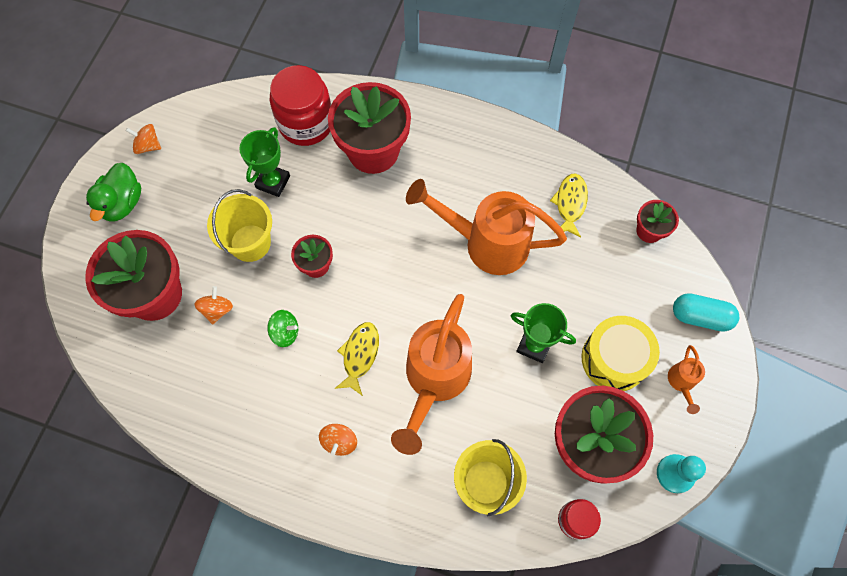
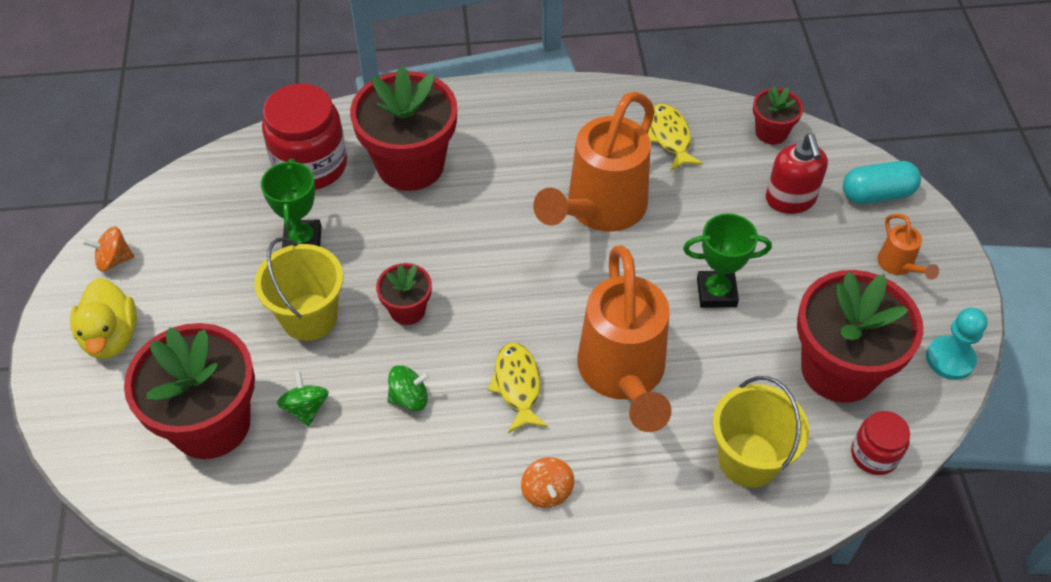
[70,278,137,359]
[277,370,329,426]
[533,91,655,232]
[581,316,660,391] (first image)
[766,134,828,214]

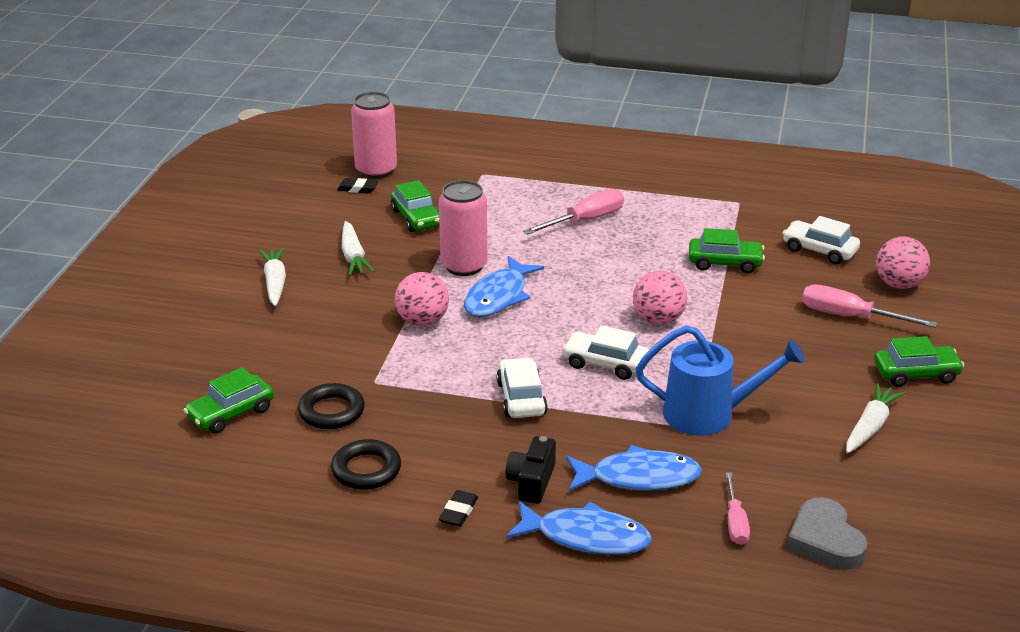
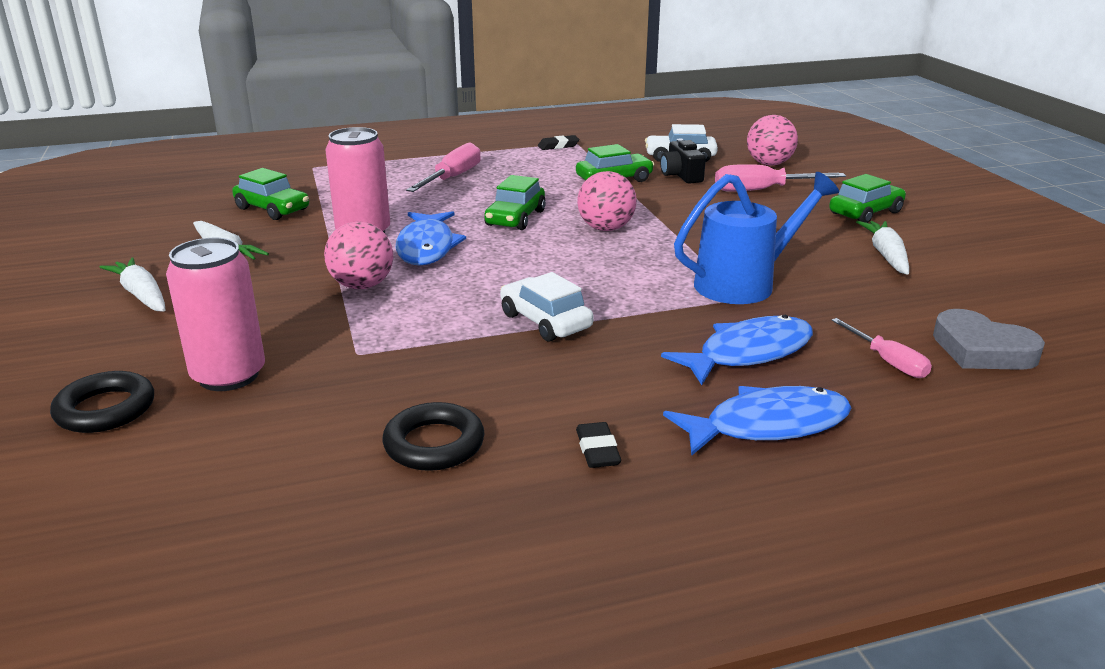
[484,175,546,230]
[50,371,154,433]
[538,135,579,150]
[166,238,265,391]
[660,139,706,184]
[562,325,648,380] (first image)

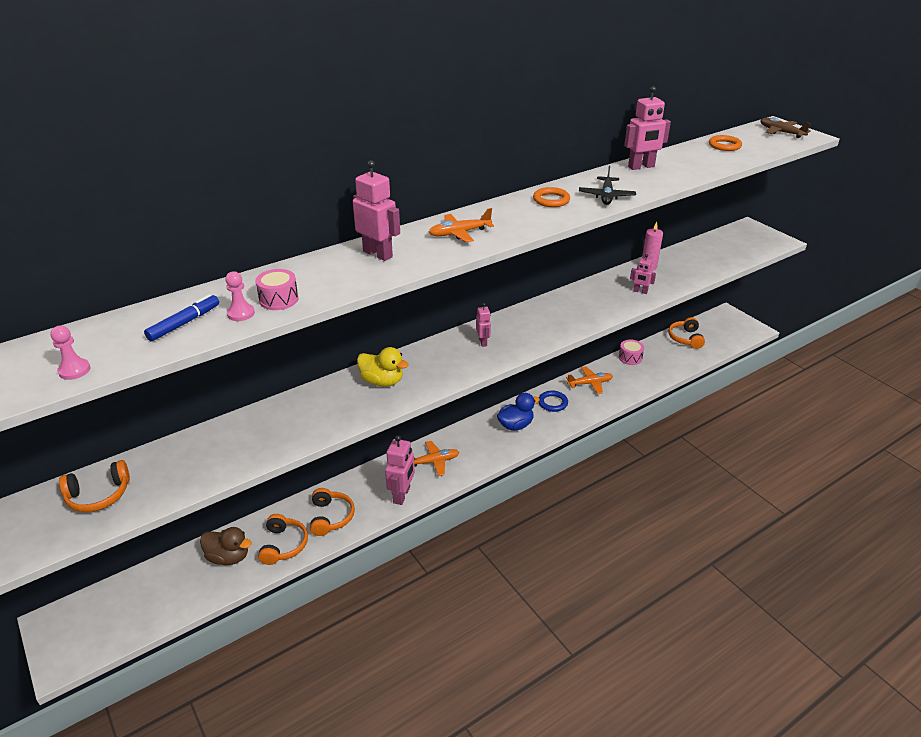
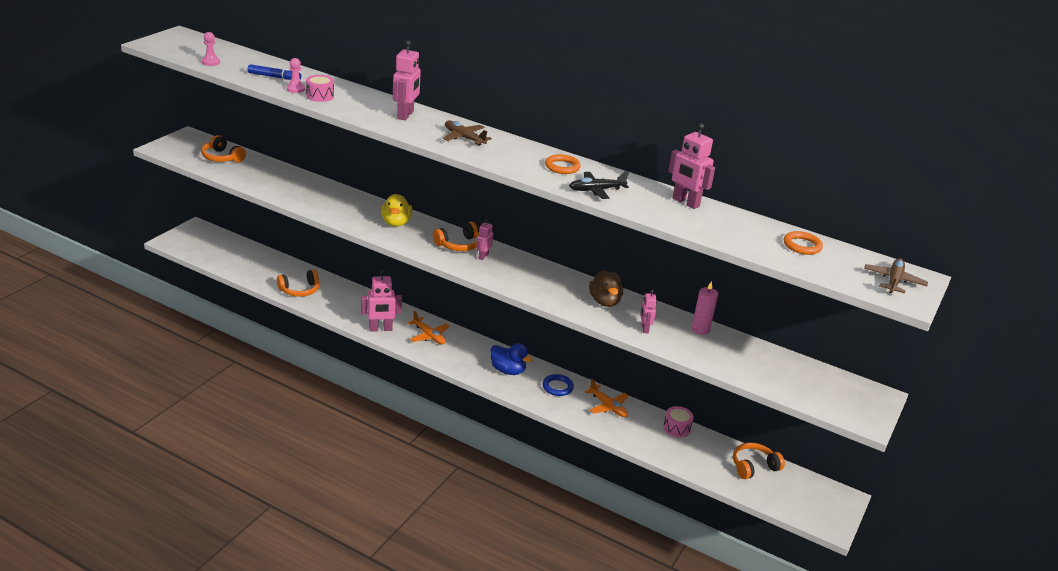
[589,270,623,307]
[433,222,479,251]
[443,121,492,146]
[476,219,493,260]

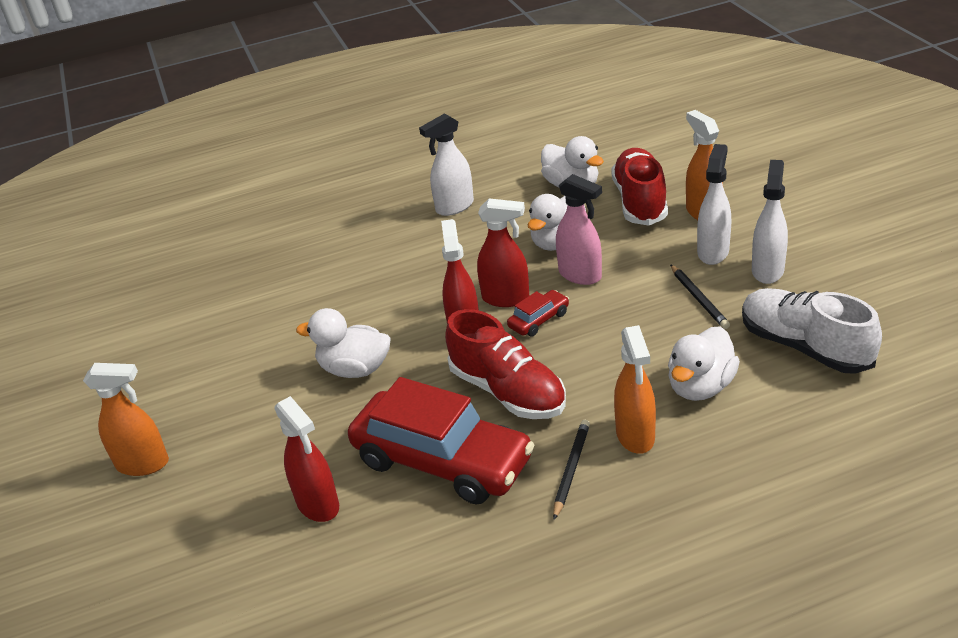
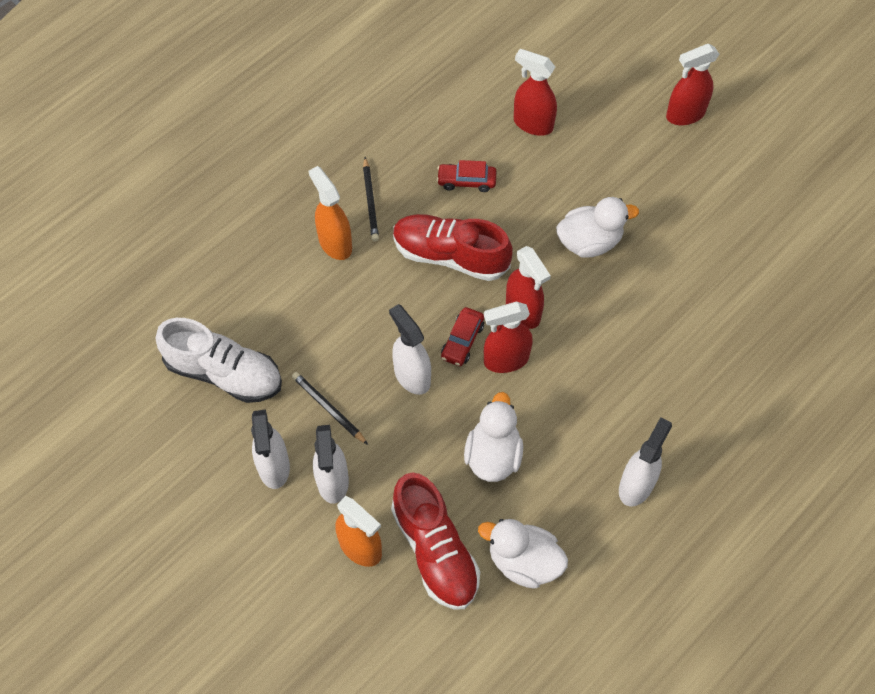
[666,44,720,125]
[437,160,496,192]
[556,174,602,285] (first image)
[668,326,740,401] (first image)
[389,304,431,395]

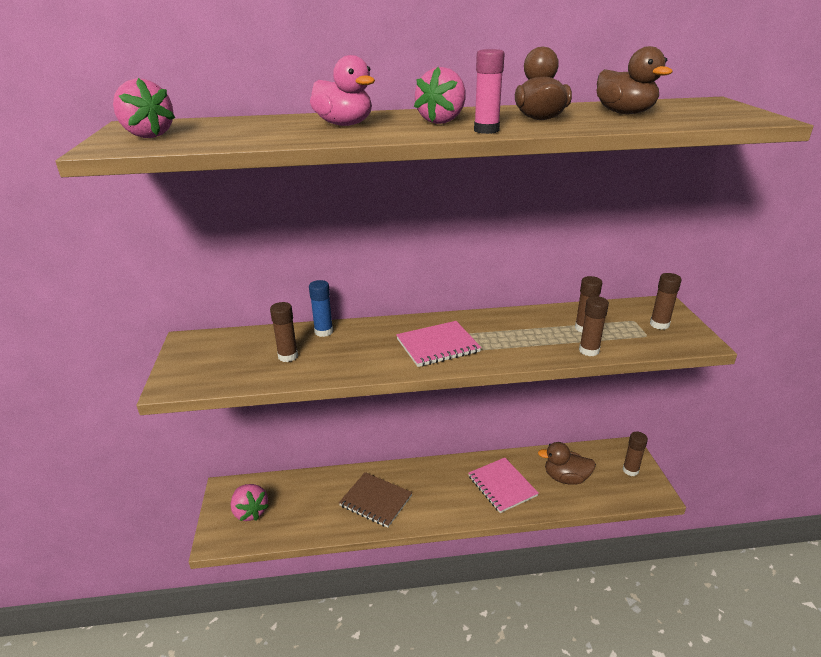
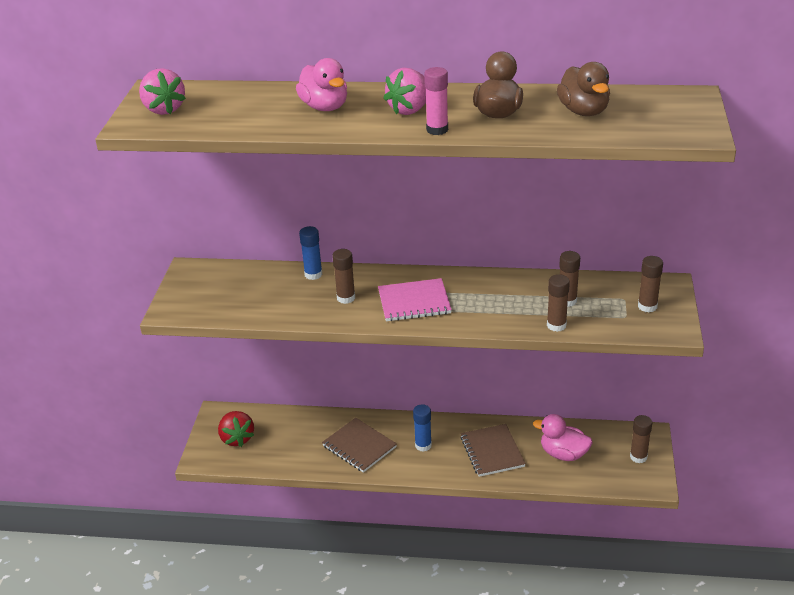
[218,411,254,447]
[332,249,355,304]
[461,424,526,477]
[533,414,592,461]
[413,404,432,452]

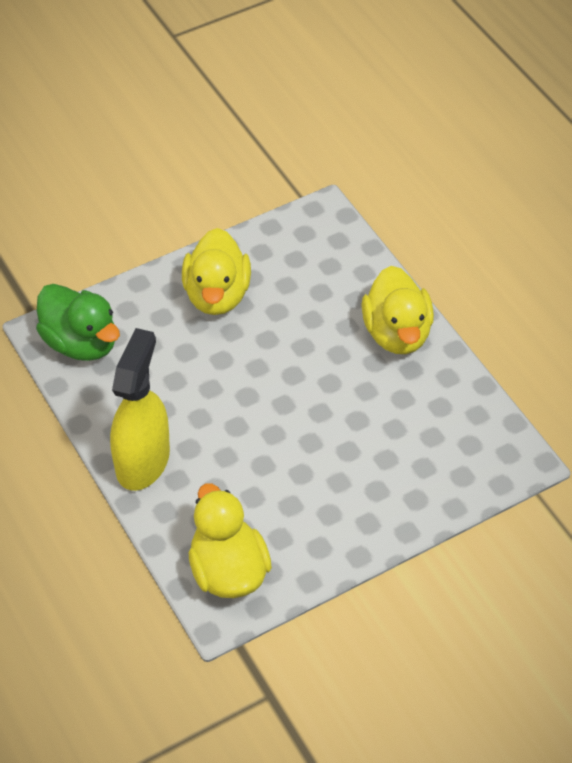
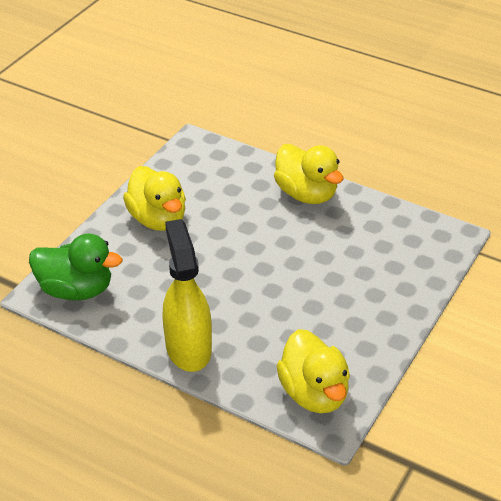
[277,329,350,413]

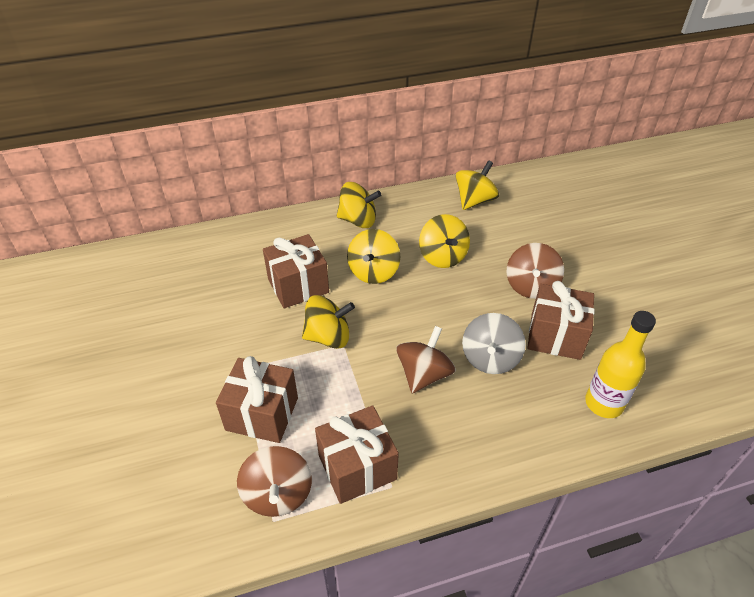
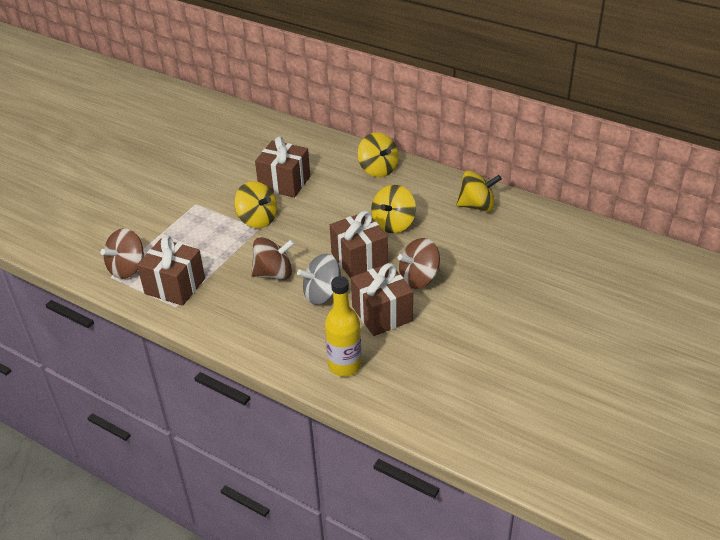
[330,211,388,279]
[347,229,400,284] (first image)

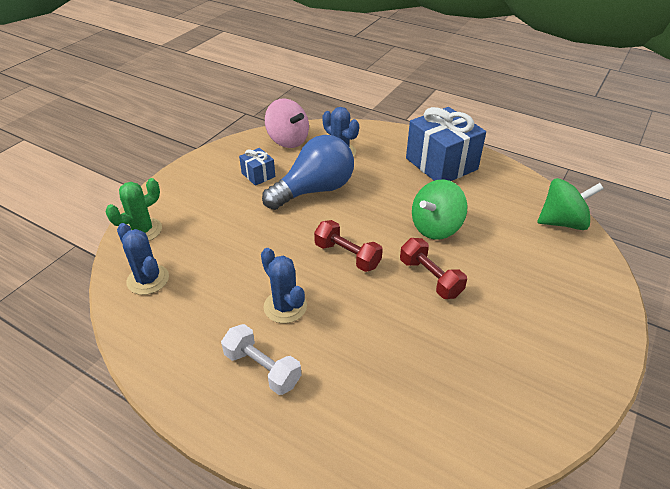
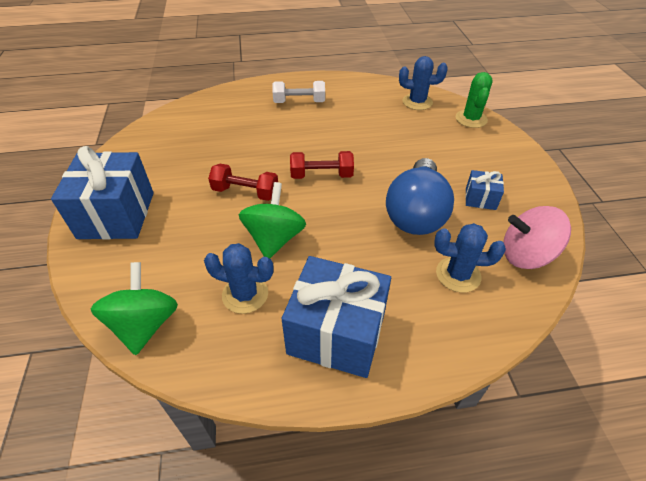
[204,243,274,314]
[91,262,178,355]
[51,146,154,240]

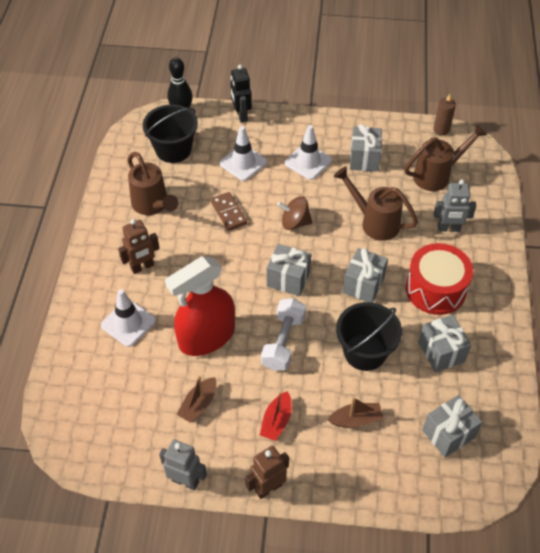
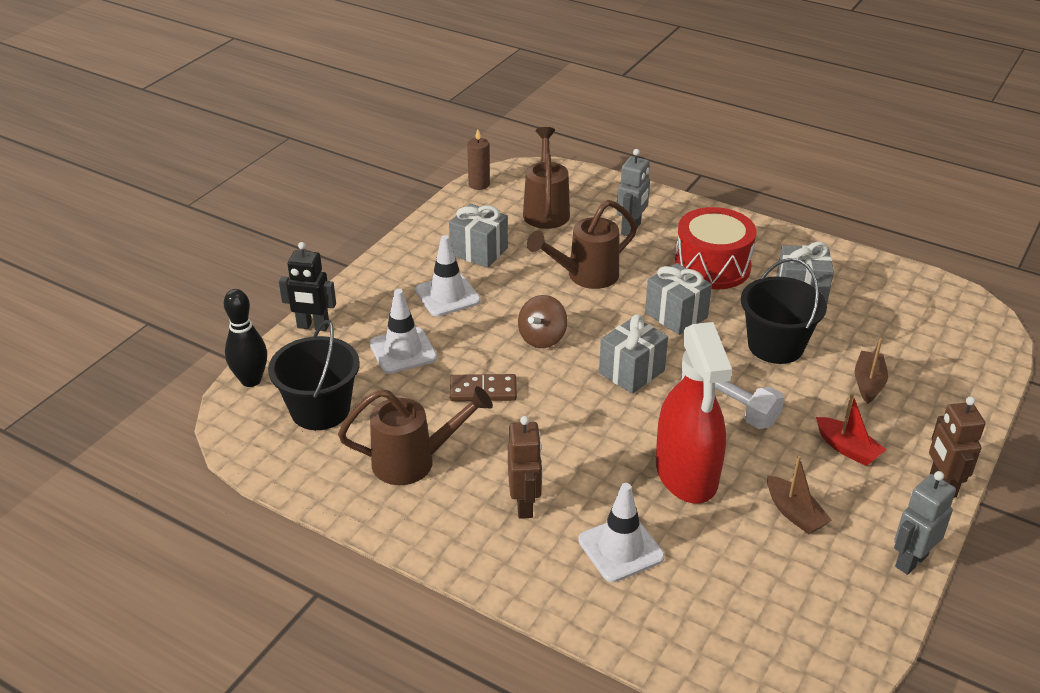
[422,395,482,458] (first image)

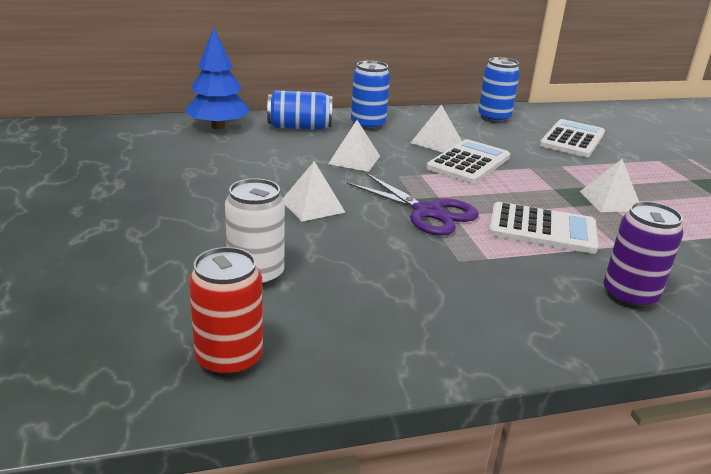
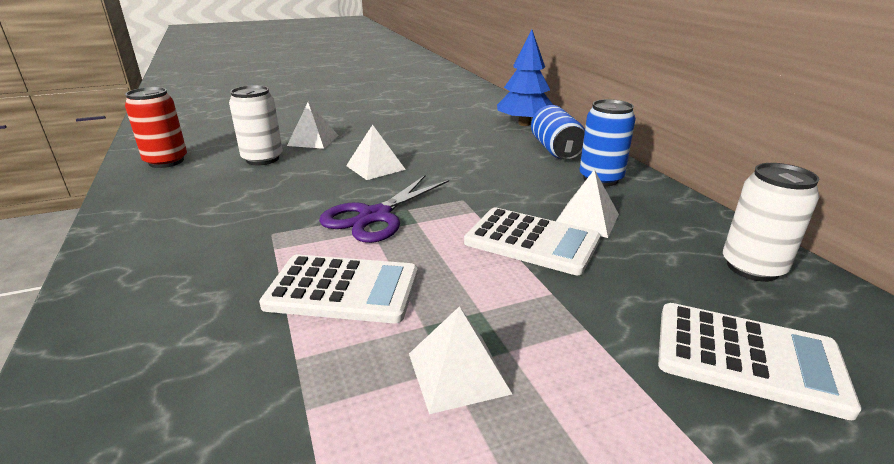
[287,102,339,149]
[723,163,819,282]
[259,255,418,323]
[604,201,683,309] (first image)

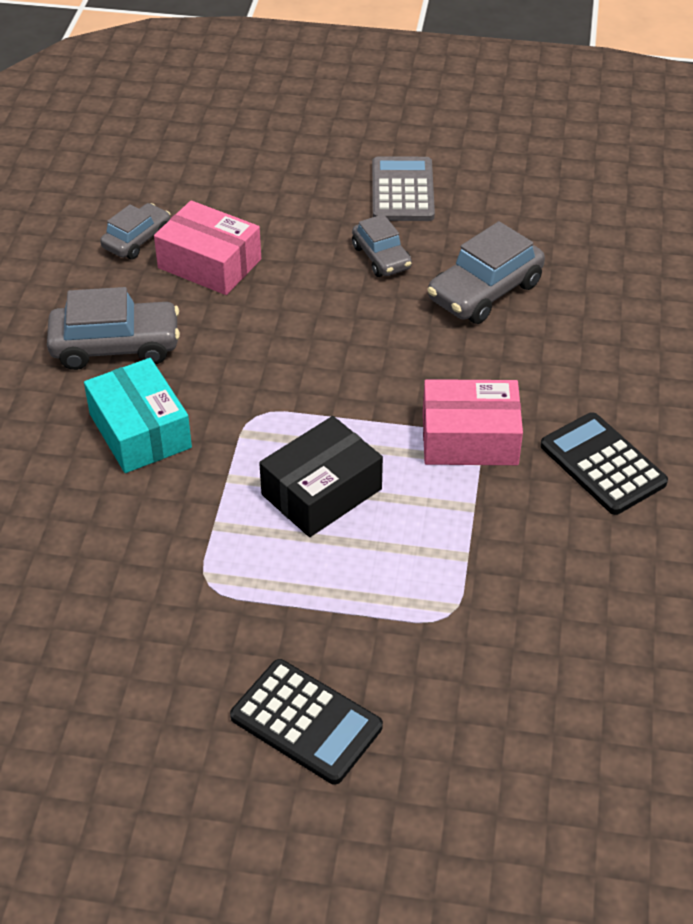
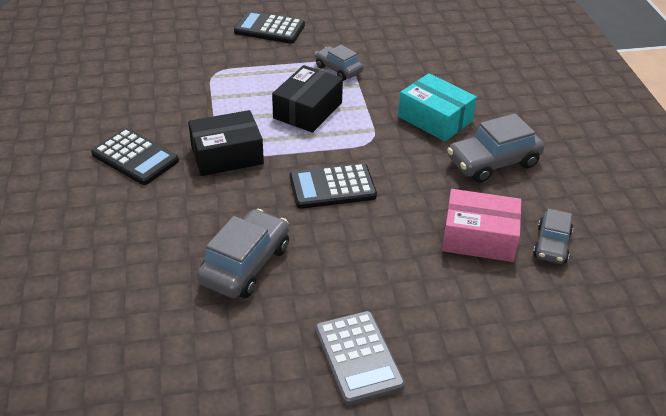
[315,45,363,81]
[188,110,264,176]
[289,163,377,209]

